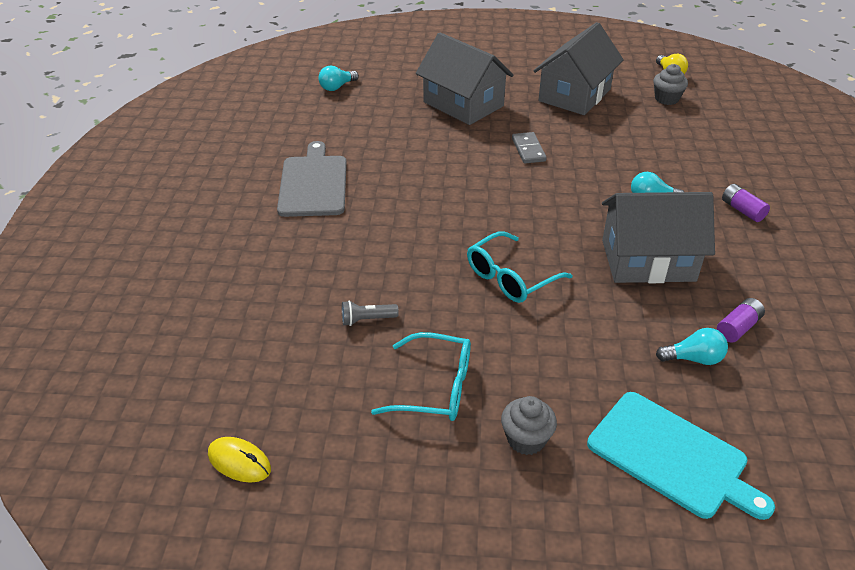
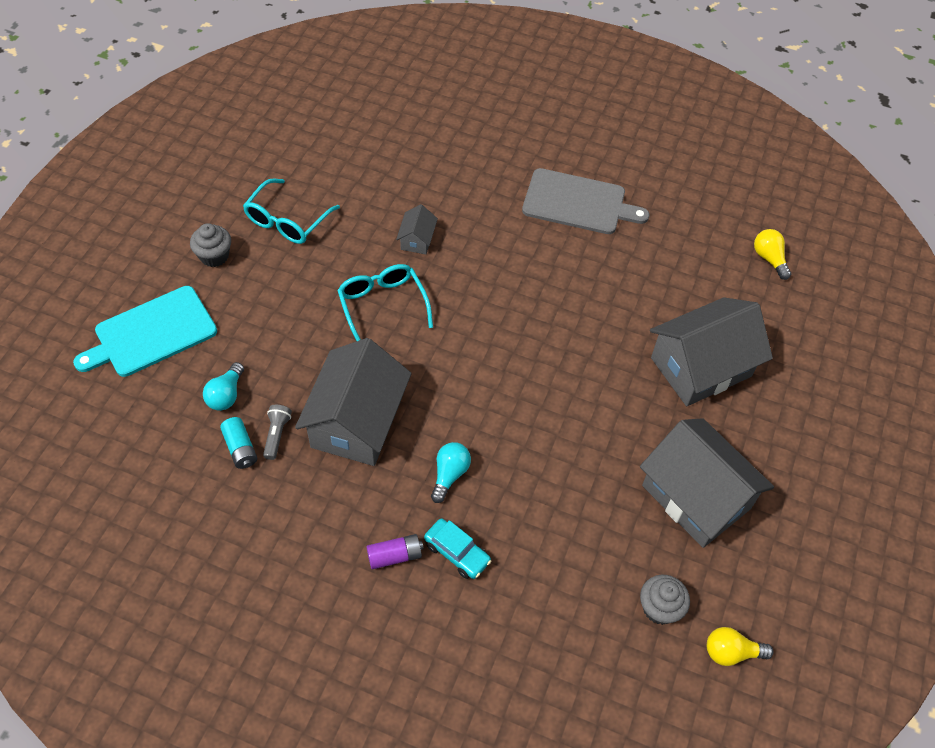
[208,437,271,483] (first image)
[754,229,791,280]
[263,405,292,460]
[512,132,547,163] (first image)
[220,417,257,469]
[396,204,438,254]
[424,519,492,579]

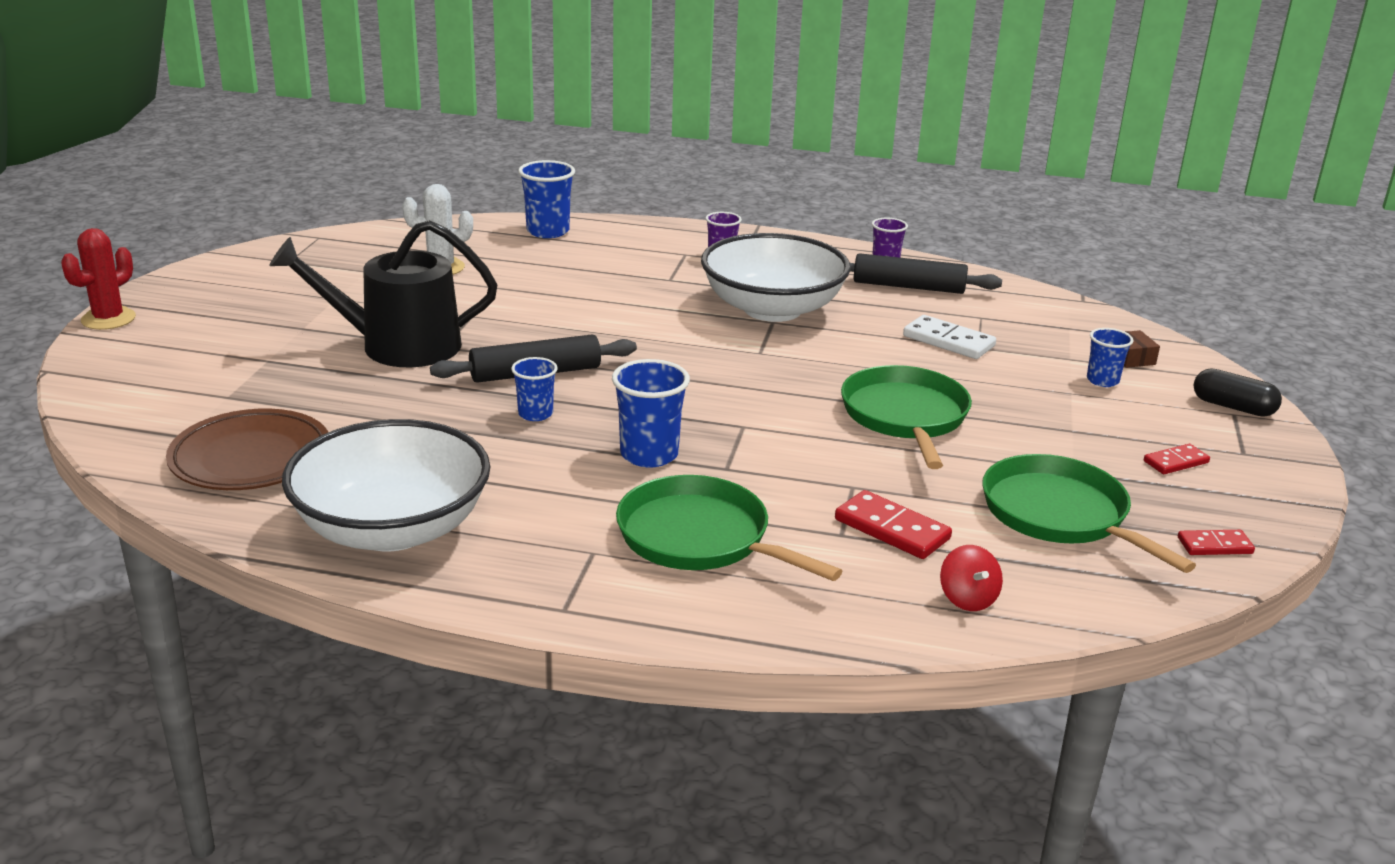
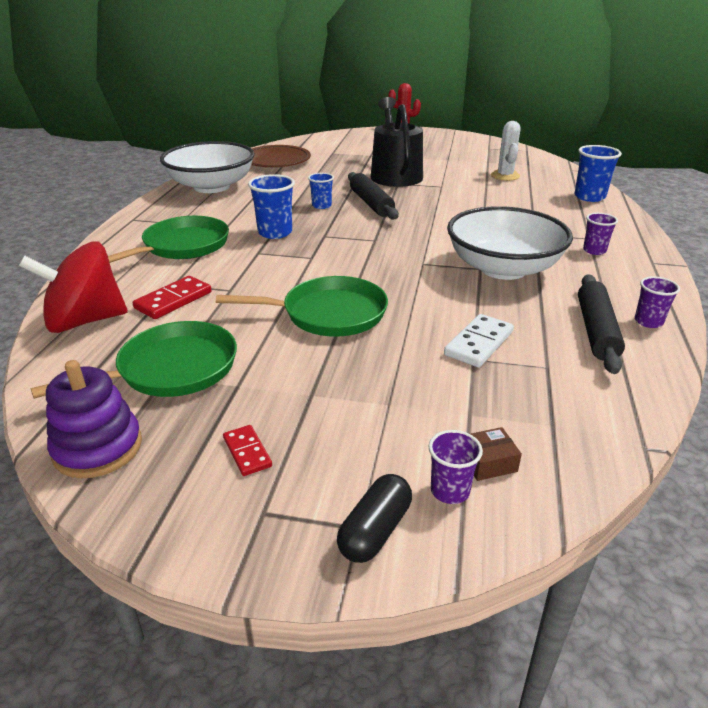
[19,241,128,333]
[1087,328,1133,387] (first image)
[46,360,142,478]
[429,430,483,504]

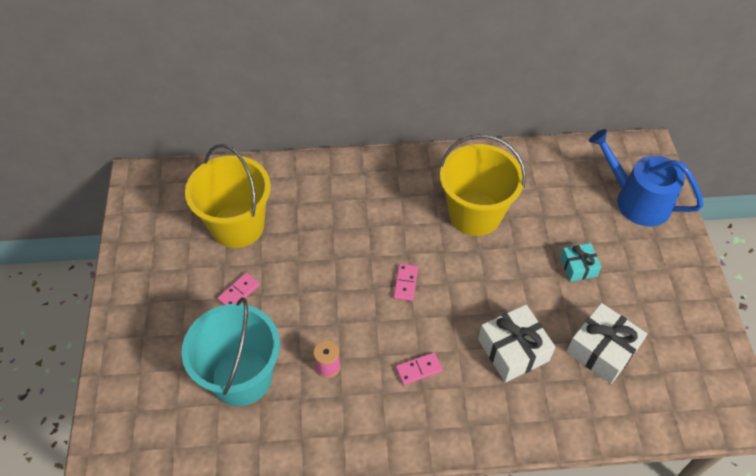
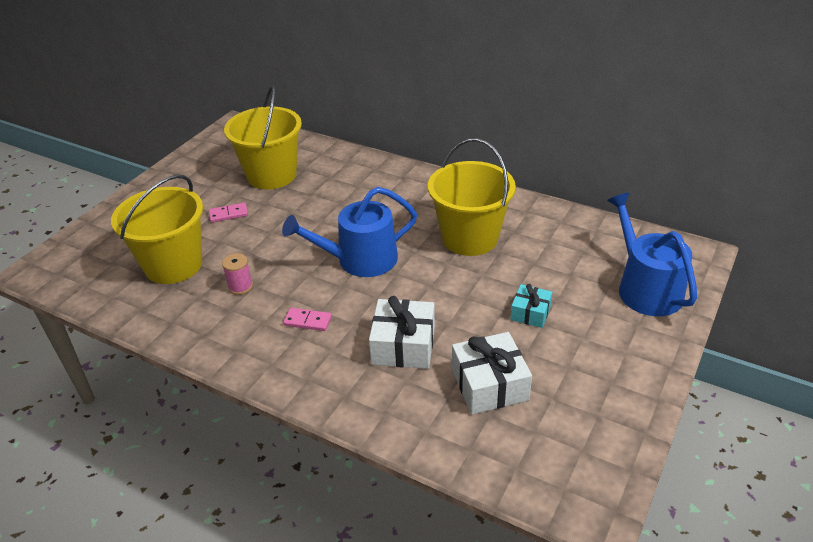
[111,175,203,284]
[282,187,417,277]

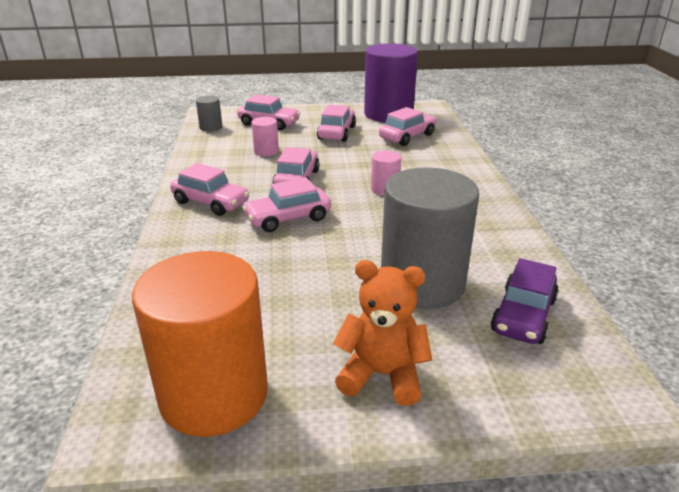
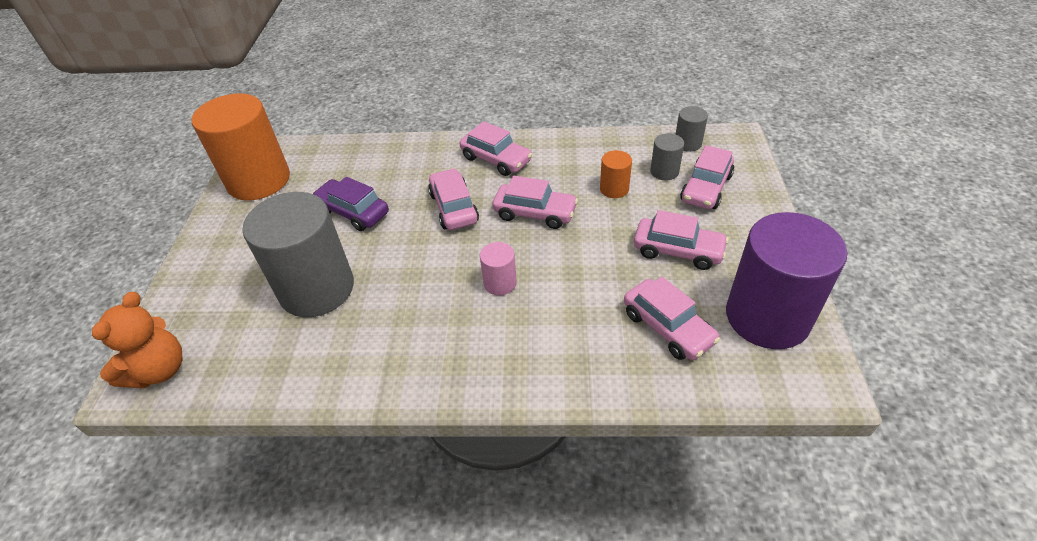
[459,121,532,176]
[600,150,632,198]
[92,292,182,388]
[312,177,389,231]
[650,133,684,180]

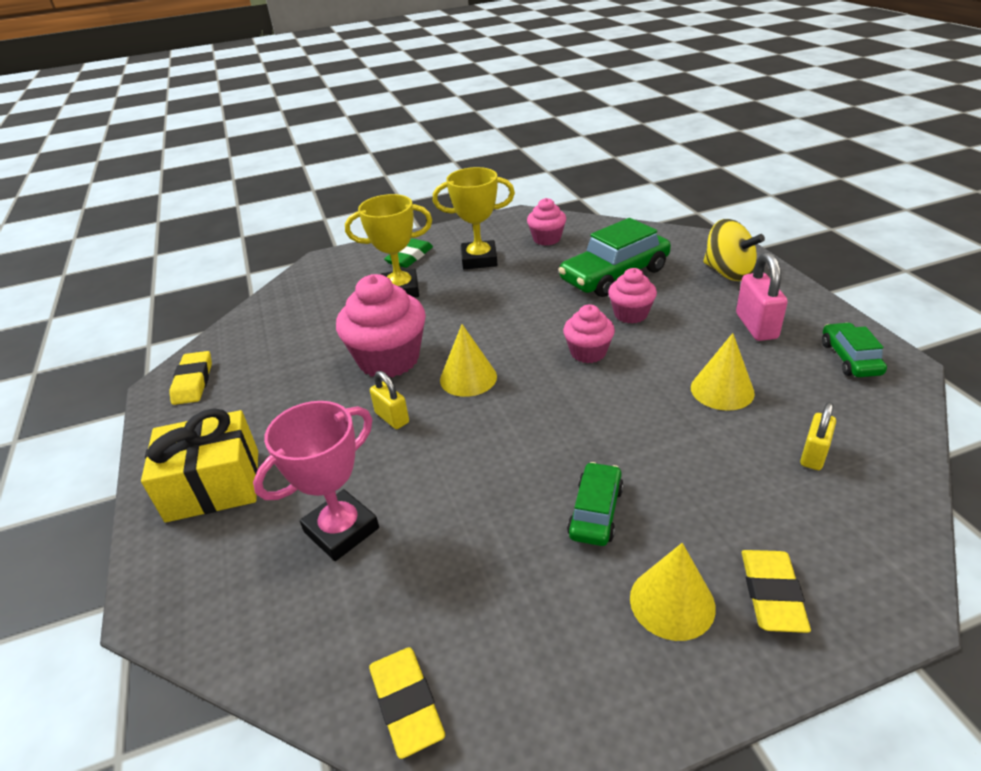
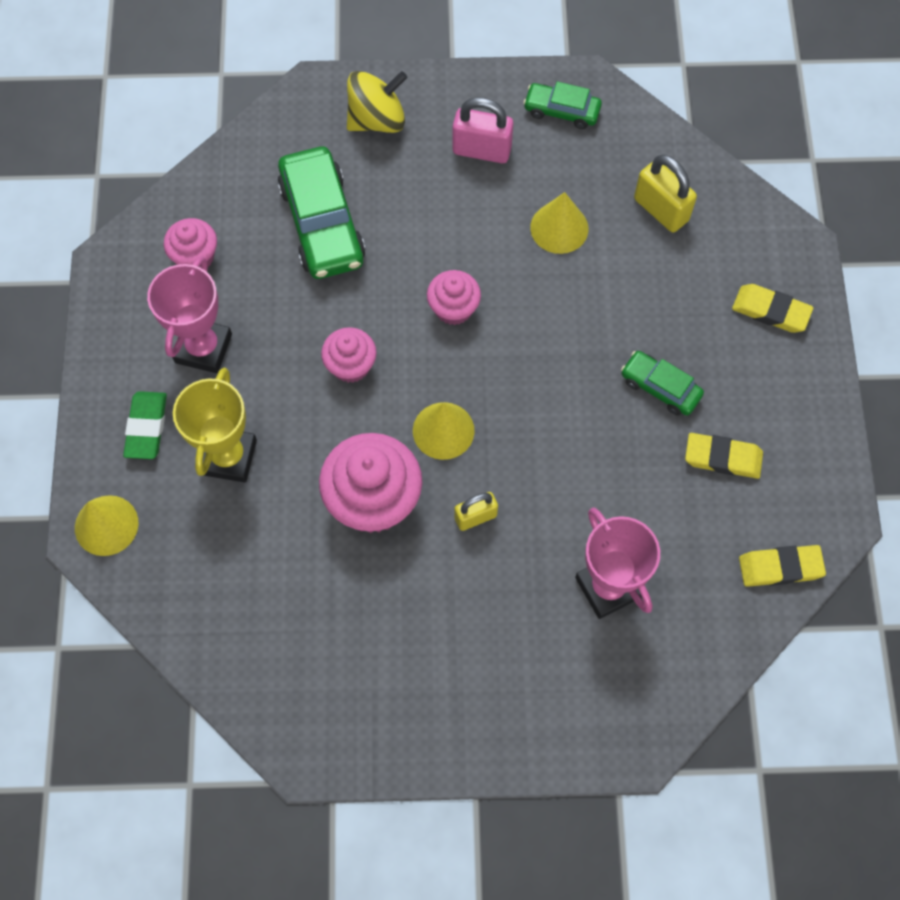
[141,408,258,522] (first image)
[685,433,763,479]
[123,391,167,459]
[147,256,232,373]
[321,327,377,383]
[75,495,138,556]
[634,155,697,233]

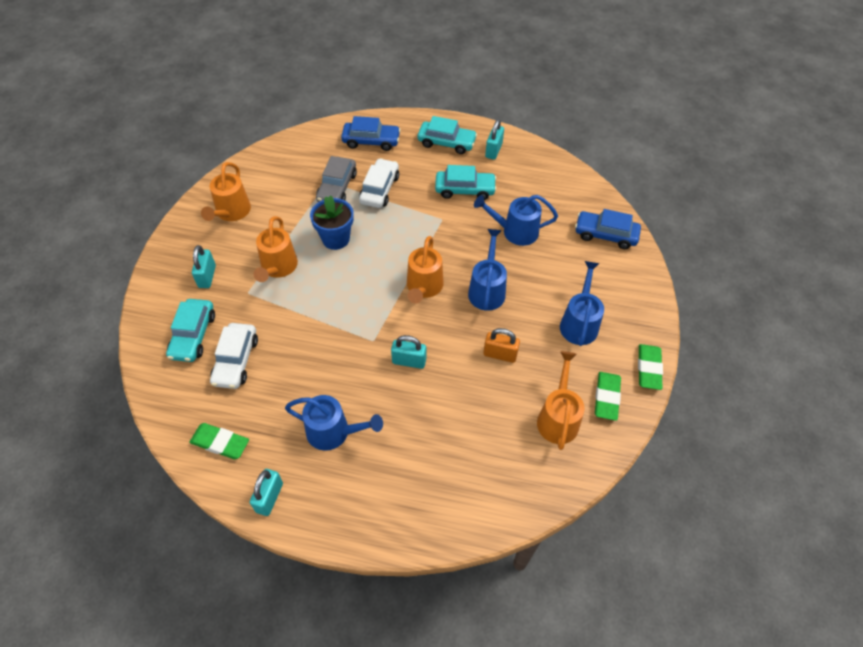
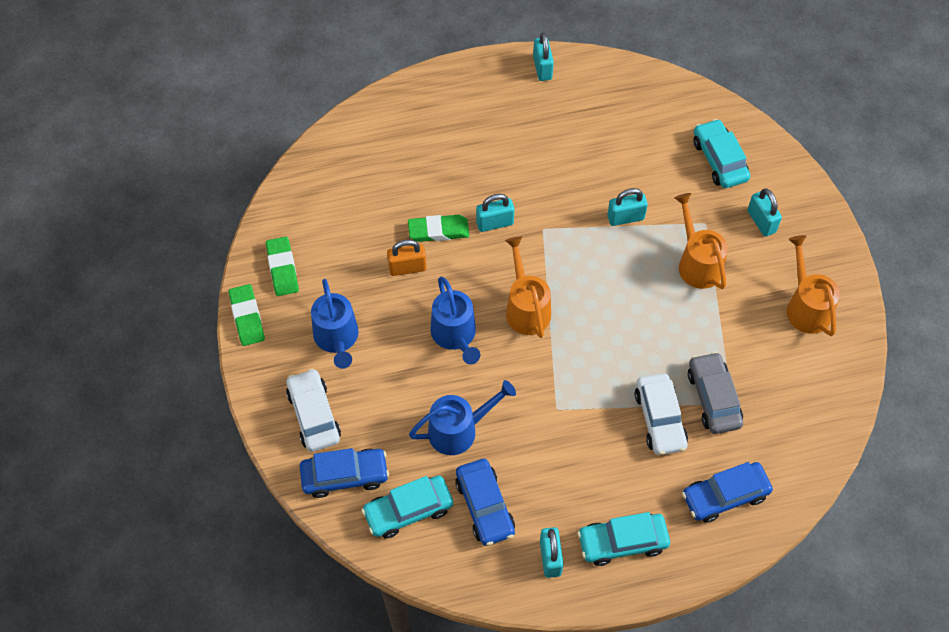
[408,215,469,242]
[286,368,341,452]
[285,395,383,451] (first image)
[310,195,354,250] (first image)
[362,476,453,539]
[537,351,585,450] (first image)
[455,459,515,546]
[607,188,648,226]

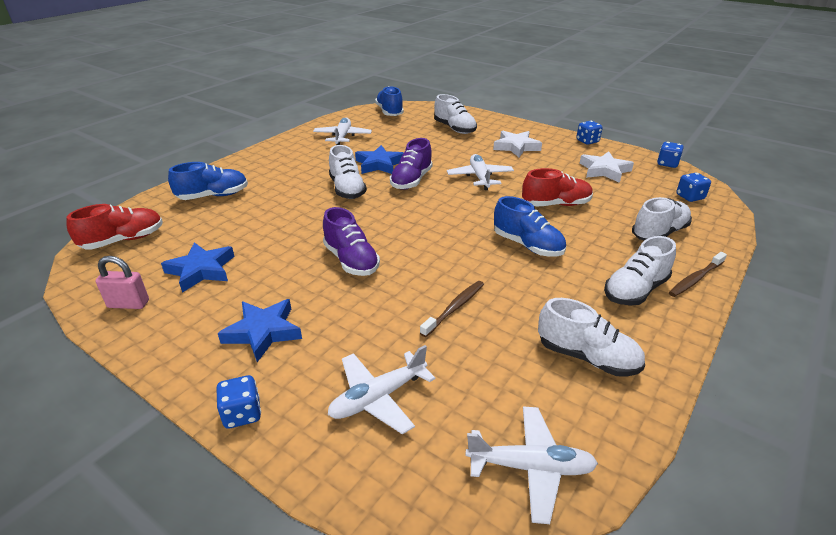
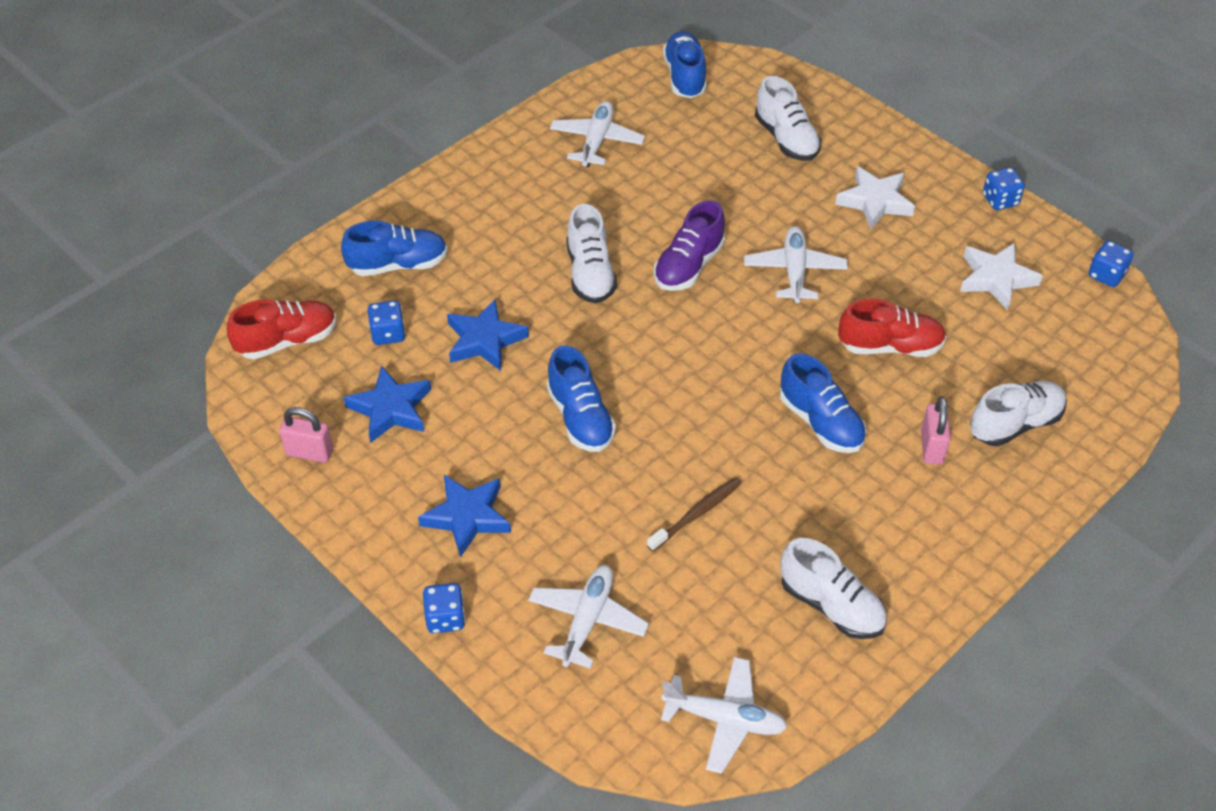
[547,345,616,452]
[528,565,649,668]
[447,299,529,371]
[604,236,676,305] (first image)
[669,252,727,297] (first image)
[368,300,406,345]
[921,397,951,464]

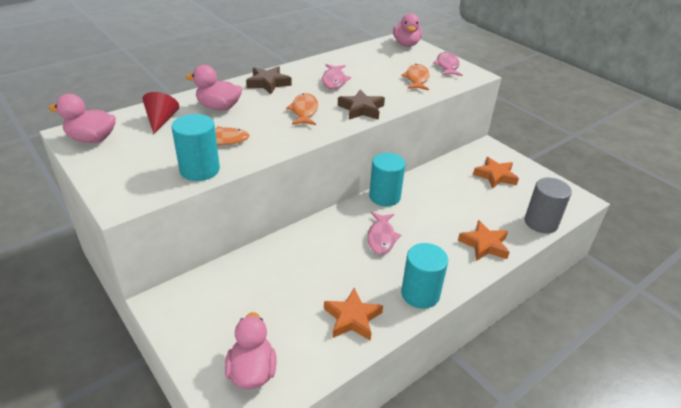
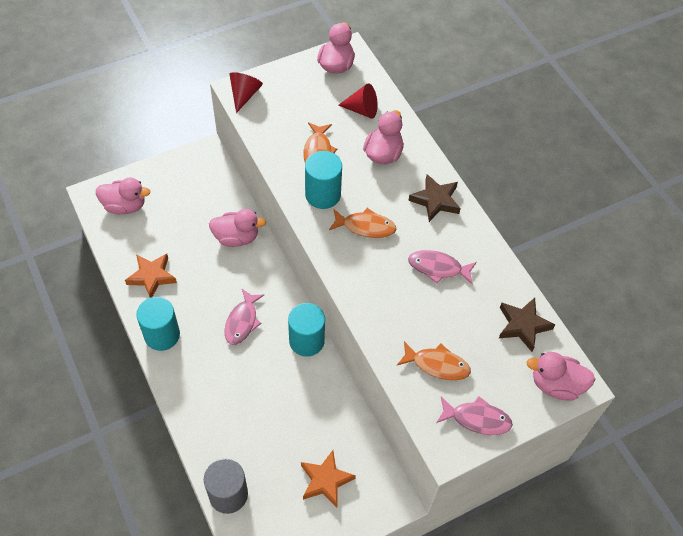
[305,151,342,209]
[499,298,556,352]
[224,289,264,345]
[458,220,510,261] (first image)
[209,209,266,247]
[229,72,263,113]

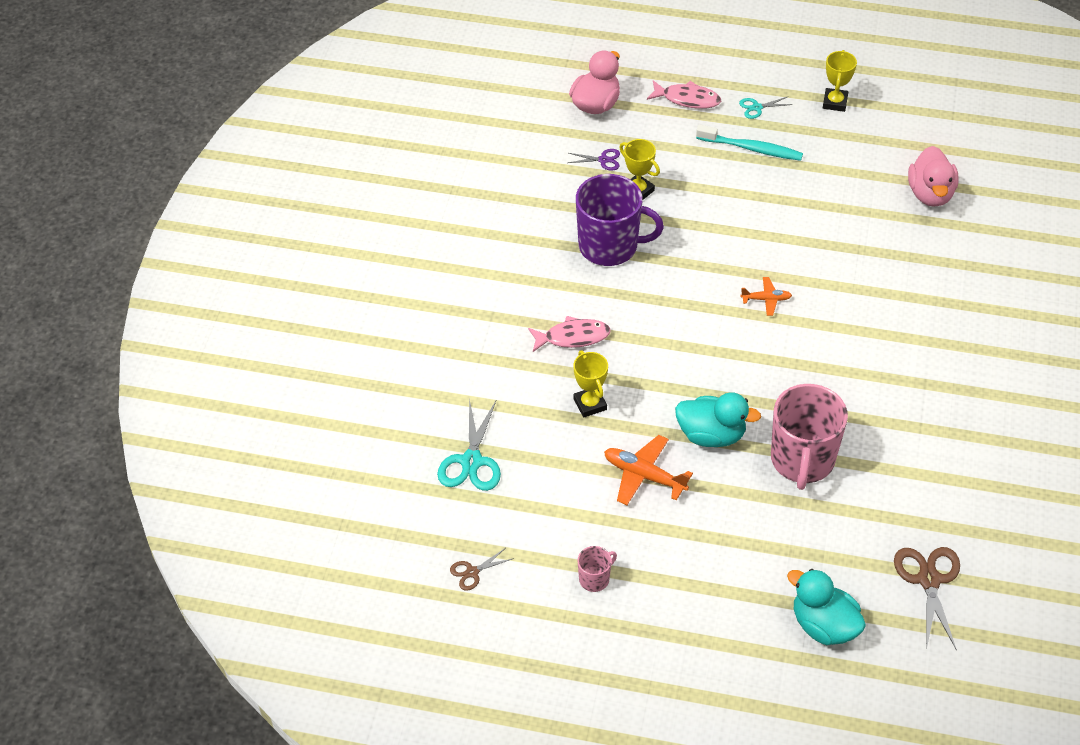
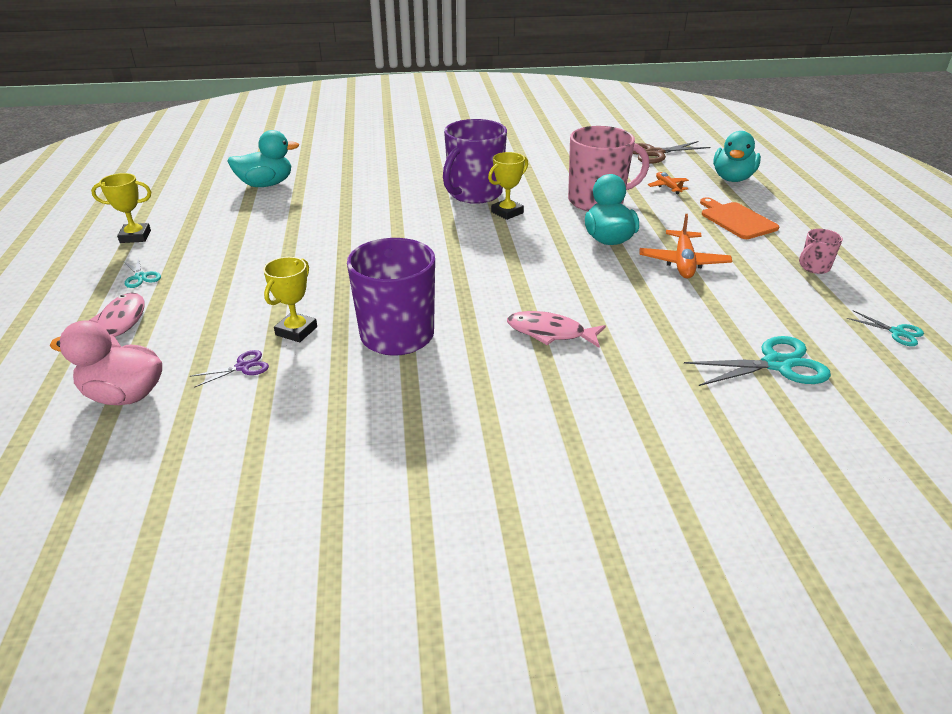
[847,310,924,346]
[507,311,606,348]
[190,350,269,388]
[488,152,528,220]
[799,229,843,274]
[696,124,803,161] (first image)
[648,172,689,194]
[228,130,299,187]
[443,119,507,204]
[700,197,779,239]

